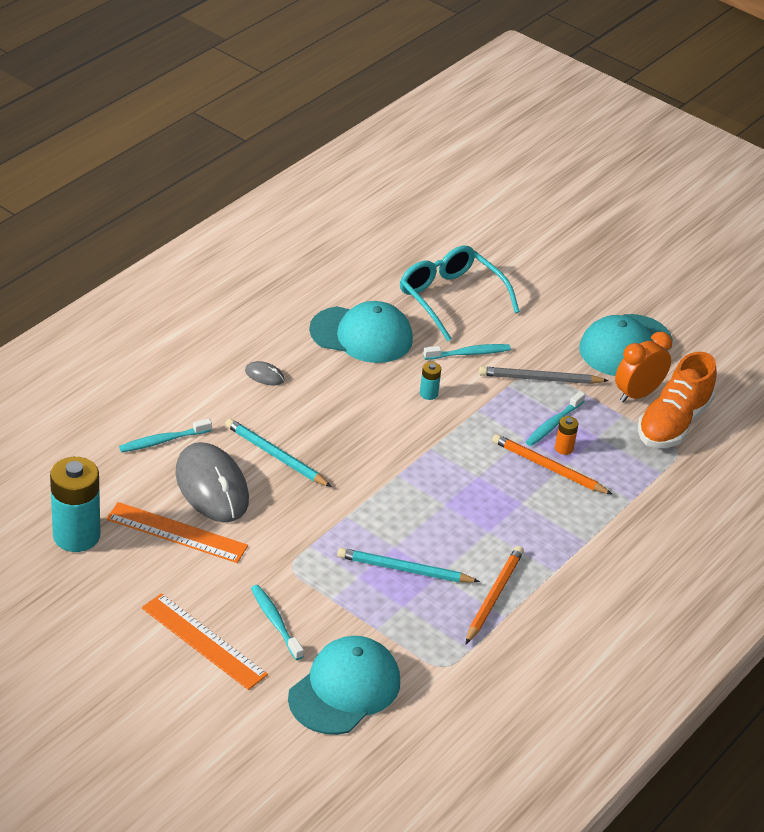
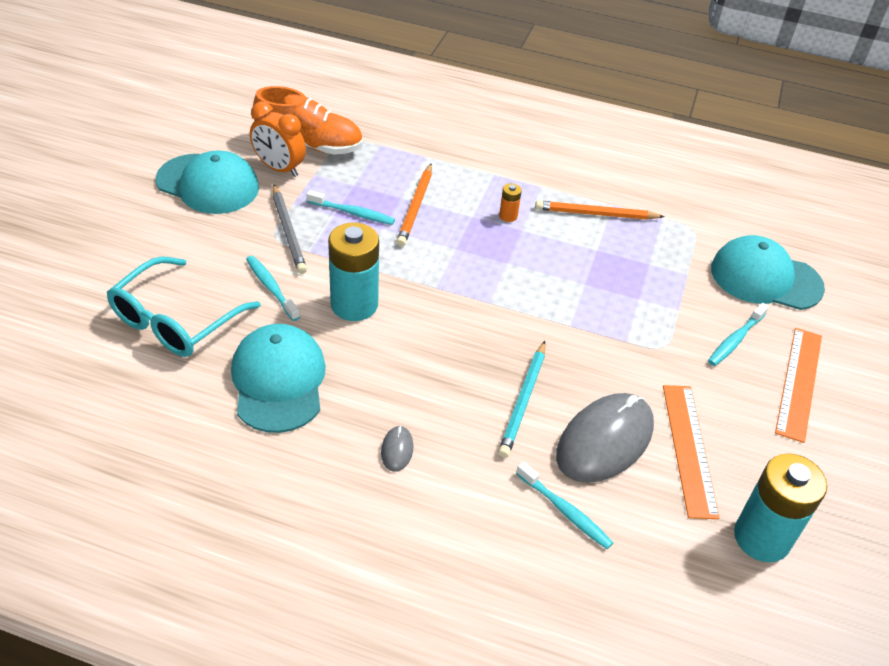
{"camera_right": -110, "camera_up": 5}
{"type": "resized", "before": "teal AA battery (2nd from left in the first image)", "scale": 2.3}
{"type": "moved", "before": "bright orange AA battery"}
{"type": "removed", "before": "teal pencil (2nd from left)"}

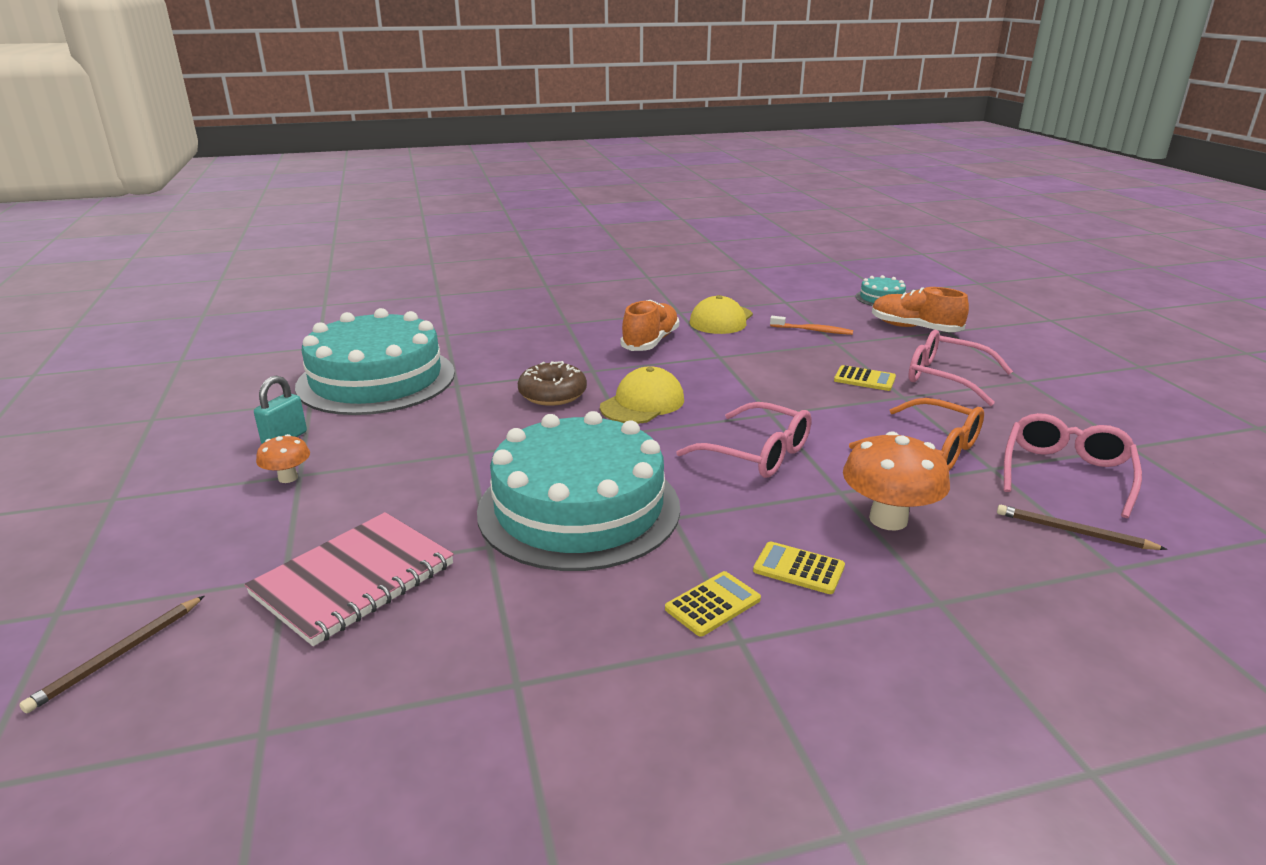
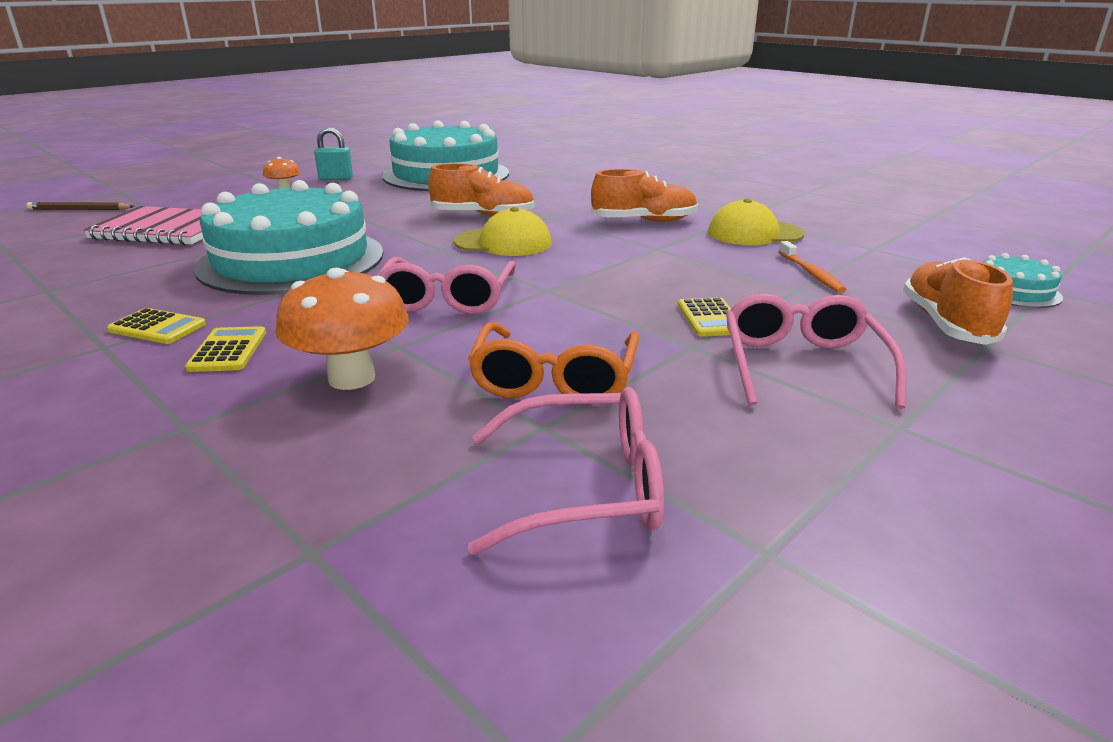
{"camera_right": 60, "camera_up": 0}
{"type": "replaced", "before": "brown doughnut", "after": "bright orange lace-up shoe (1st from left)"}
{"type": "removed", "before": "brown pencil (2nd from left)"}

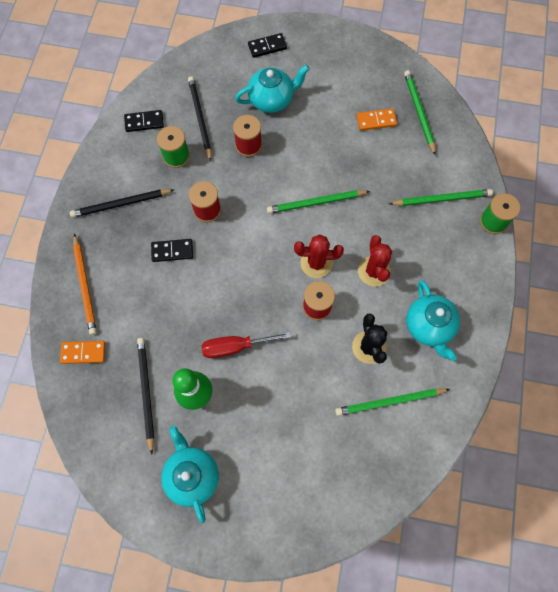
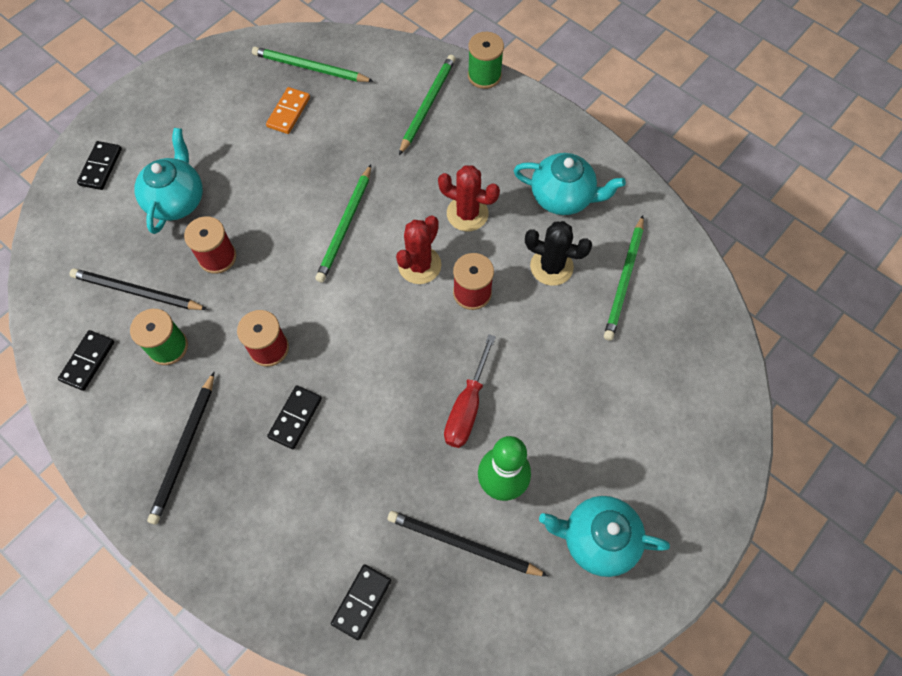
{"camera_right": -60, "camera_up": -5}
{"type": "recoloured", "before": "bright orange domino tile (1st from left)", "after": "black domino tile (4th from left)"}
{"type": "removed", "before": "bright orange pencil"}

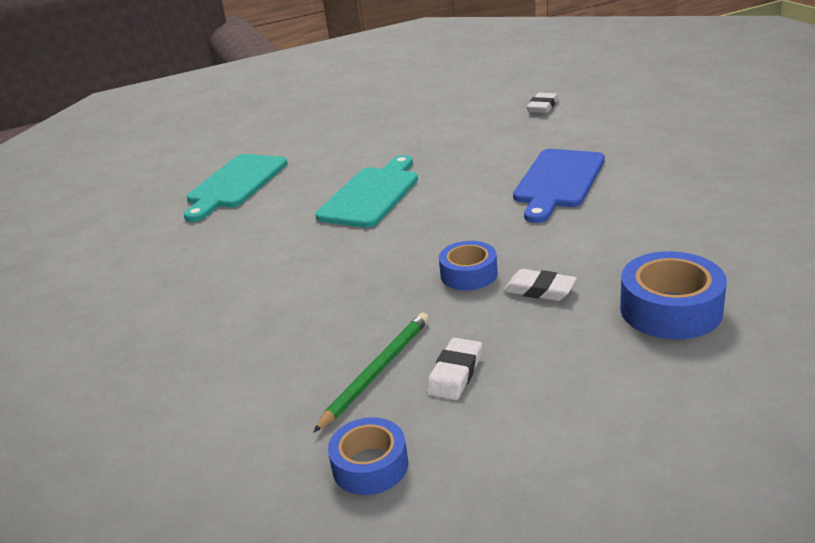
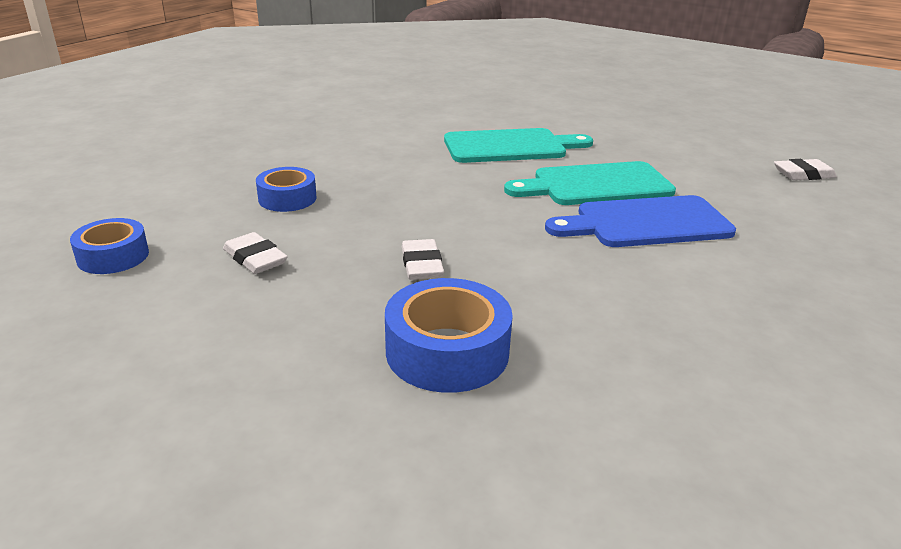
{"camera_right": 50, "camera_up": 0}
{"type": "turned", "before": "white pencil eraser (1st from left)", "turn": 60}
{"type": "moved", "before": "cobalt sticky tape (2nd from left)"}
{"type": "moved", "before": "teal bread board (1st from left in the first image)", "after": "teal bread board (2nd from left)"}
{"type": "removed", "before": "leaf-green pencil"}

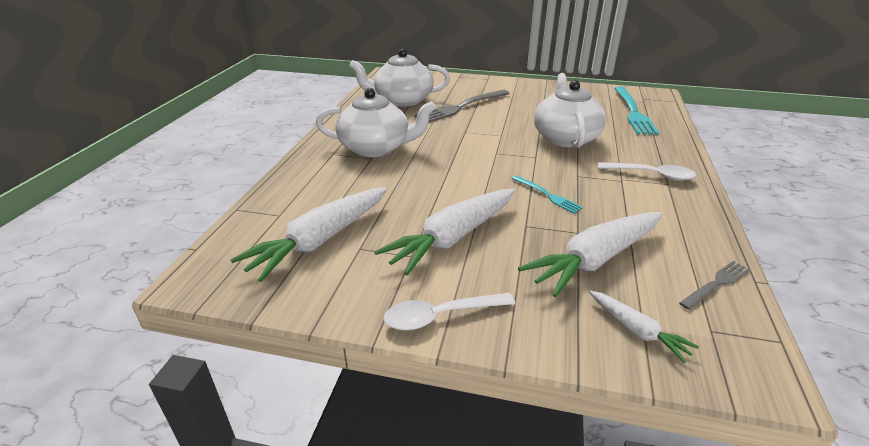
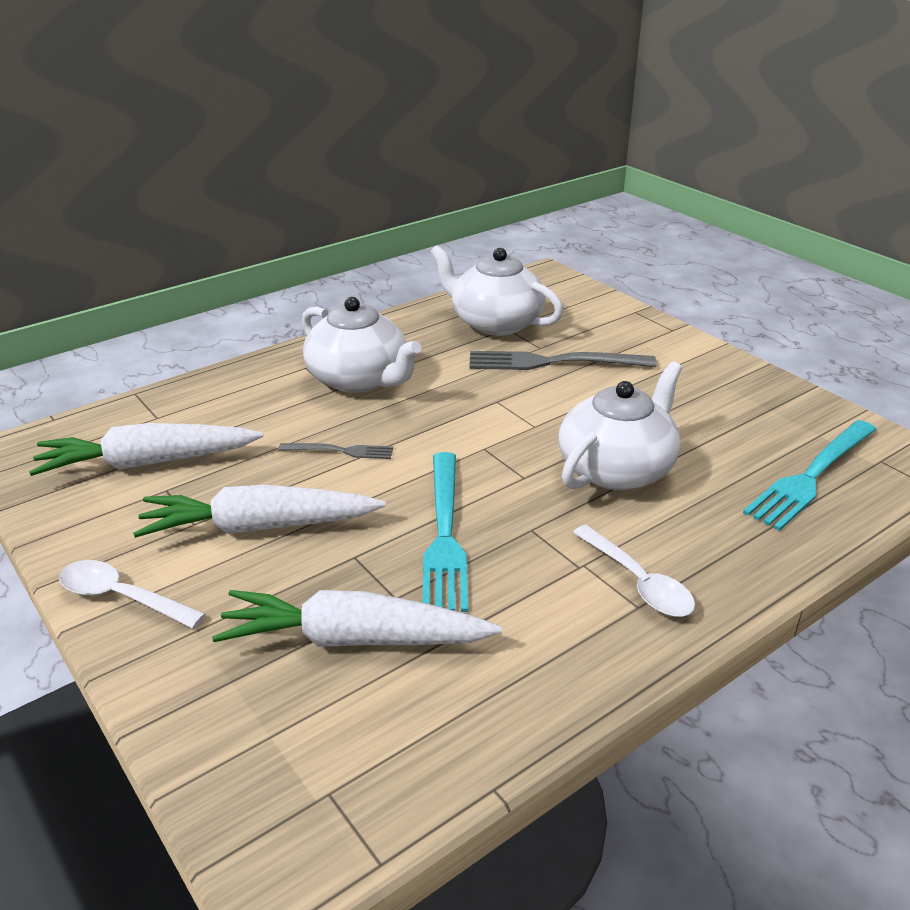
{"camera_right": 40, "camera_up": 0}
{"type": "moved", "before": "grey table fork (2nd from left in the first image)", "after": "grey table fork (1st from left)"}
{"type": "resized", "before": "teal table fork (1st from left)", "scale": 1.89}
{"type": "removed", "before": "white toy carrot (4th from left)"}

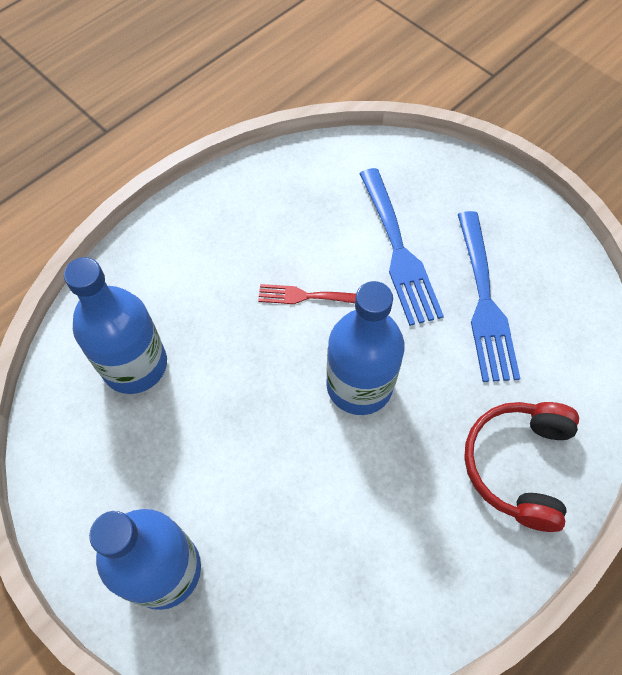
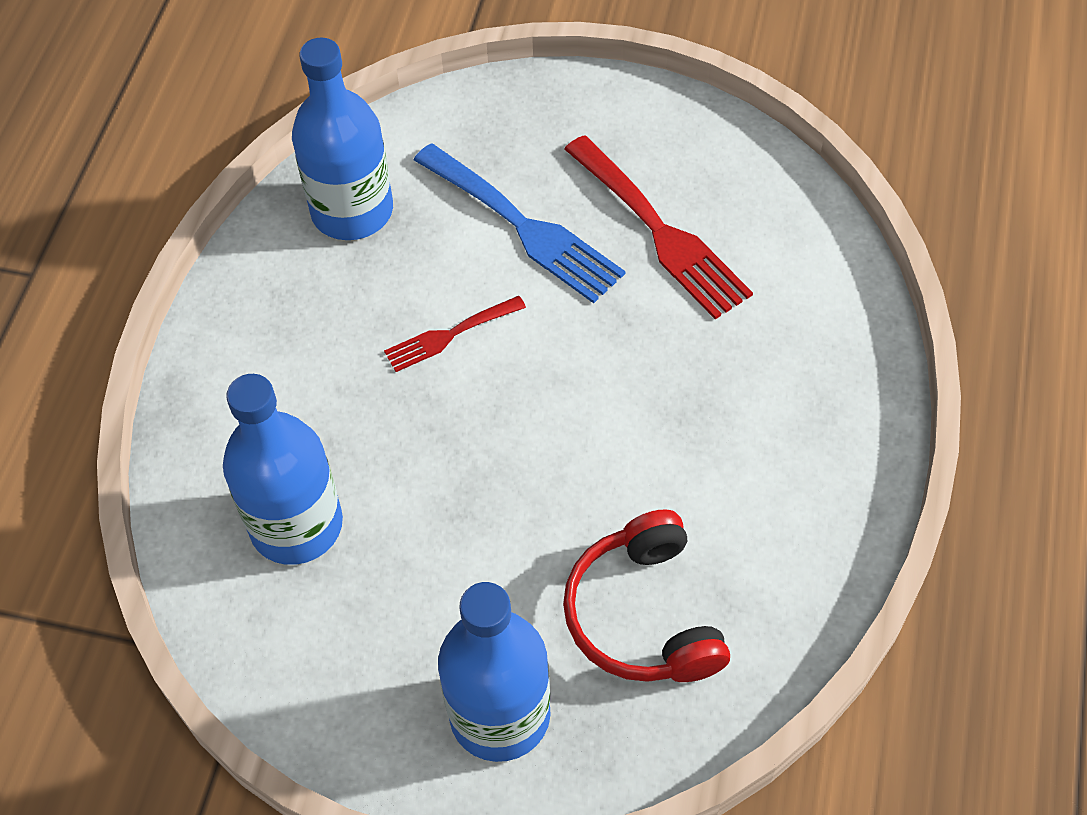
{"camera_right": -30, "camera_up": -5}
{"type": "moved", "before": "cobalt bottle (3rd from left in the first image)", "after": "cobalt bottle (2nd from left)"}
{"type": "moved", "before": "red headphones"}
{"type": "recoloured", "before": "cobalt table fork (2nd from left)", "after": "red table fork (2nd from left)"}

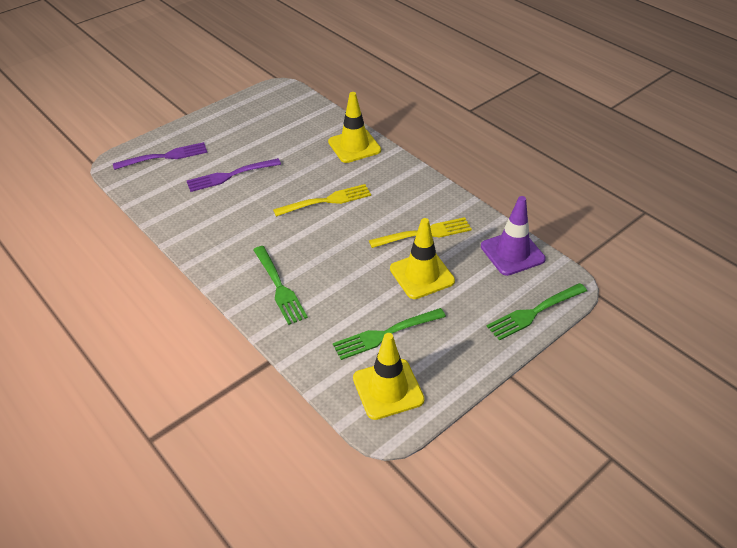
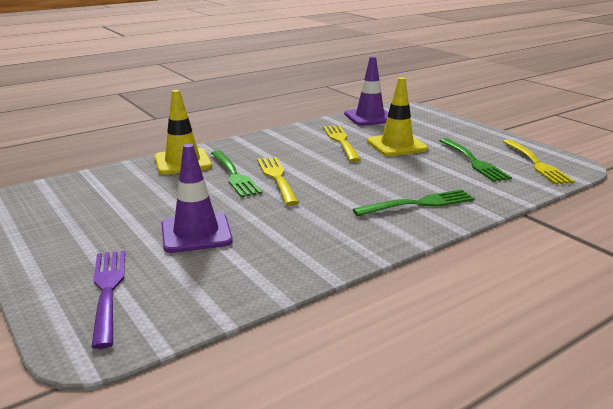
{"camera_right": -85, "camera_up": -20}
{"type": "replaced", "before": "violet table fork (2nd from left)", "after": "violet safety cone (1st from left)"}
{"type": "moved", "before": "leaf-green table fork (3rd from left in the first image)", "after": "leaf-green table fork (1st from left)"}
{"type": "replaced", "before": "bright yellow safety cone (2nd from left)", "after": "bright yellow table fork (3rd from left)"}

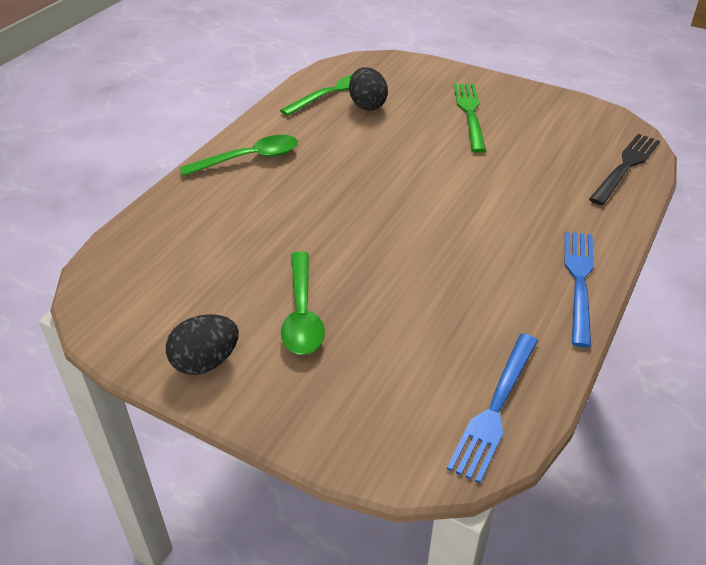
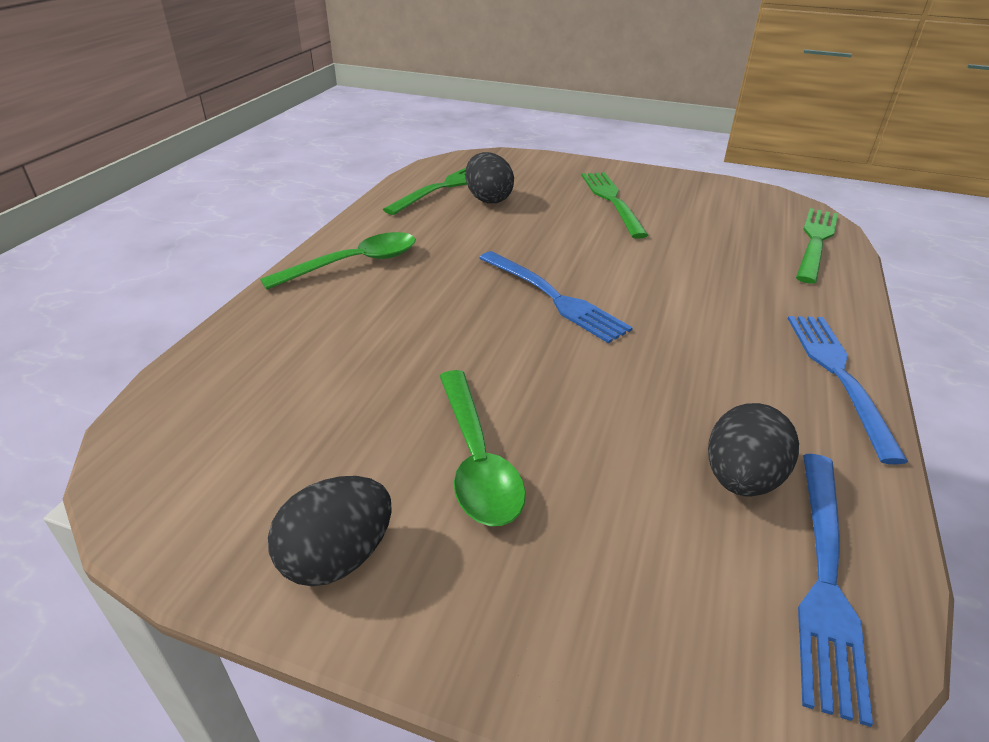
{"camera_right": -10, "camera_up": -5}
{"type": "added", "after": "cobalt table fork (1st from left)"}
{"type": "added", "after": "black egg shape (3rd from left)"}
{"type": "recoloured", "before": "black table fork", "after": "leaf-green table fork (3rd from left)"}

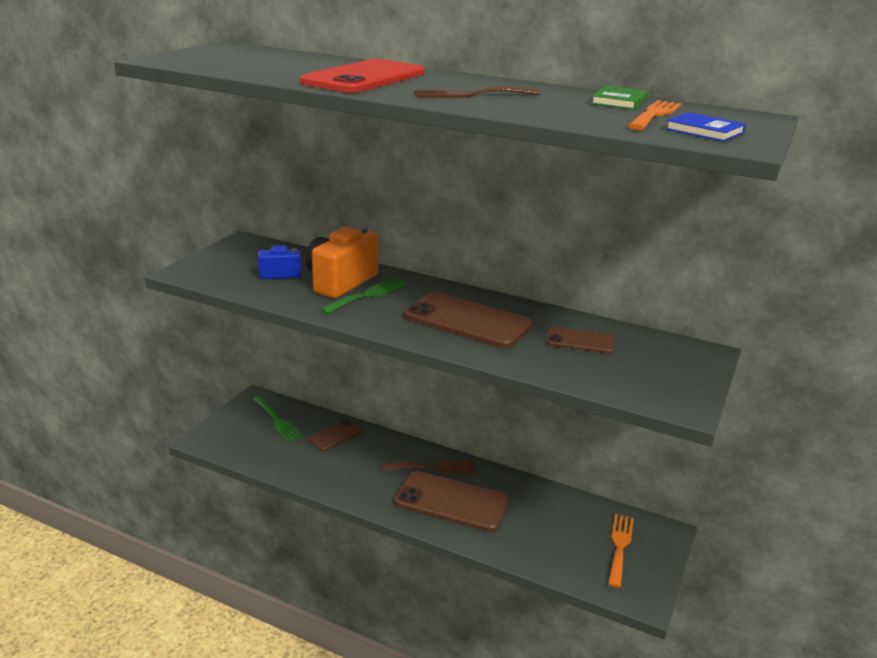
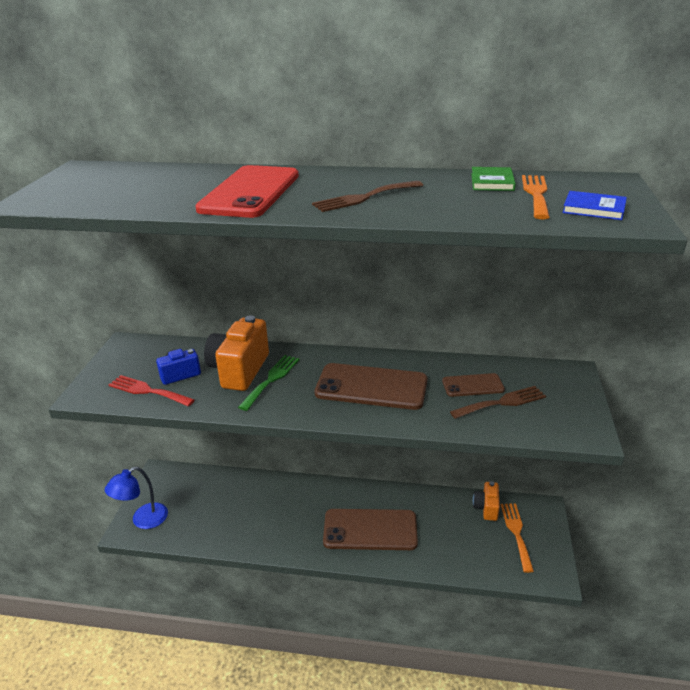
{"camera_right": -15, "camera_up": 5}
{"type": "added", "after": "cobalt lamp"}
{"type": "added", "after": "red table fork"}
{"type": "moved", "before": "brown table fork (1st from left in the first image)", "after": "brown table fork (2nd from left)"}
{"type": "added", "after": "bright orange photo camera (2nd from left)"}
{"type": "removed", "before": "leaf-green table fork (1st from left)"}
{"type": "removed", "before": "brown mobile phone (1st from left)"}

